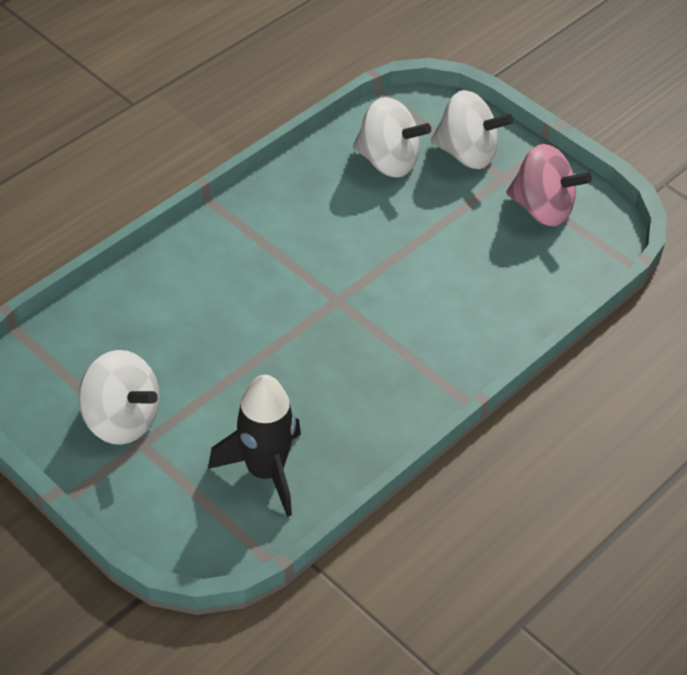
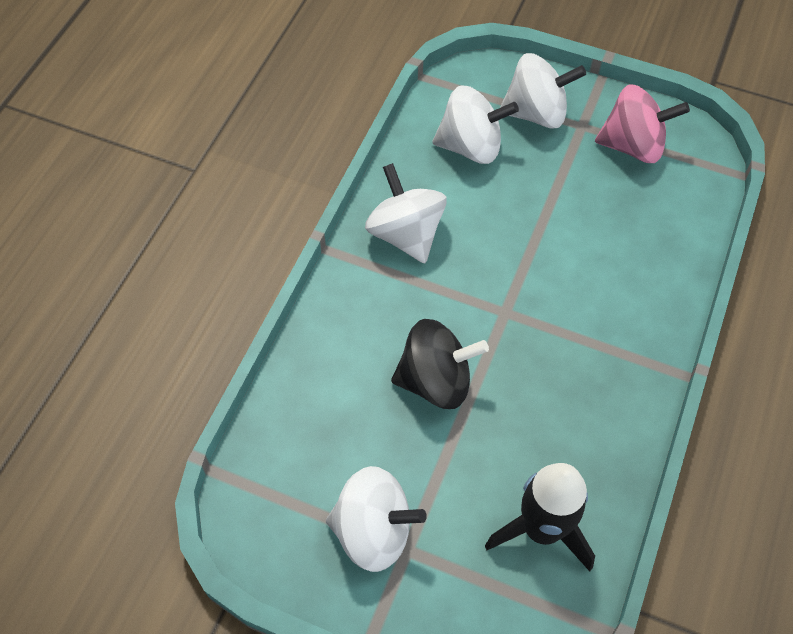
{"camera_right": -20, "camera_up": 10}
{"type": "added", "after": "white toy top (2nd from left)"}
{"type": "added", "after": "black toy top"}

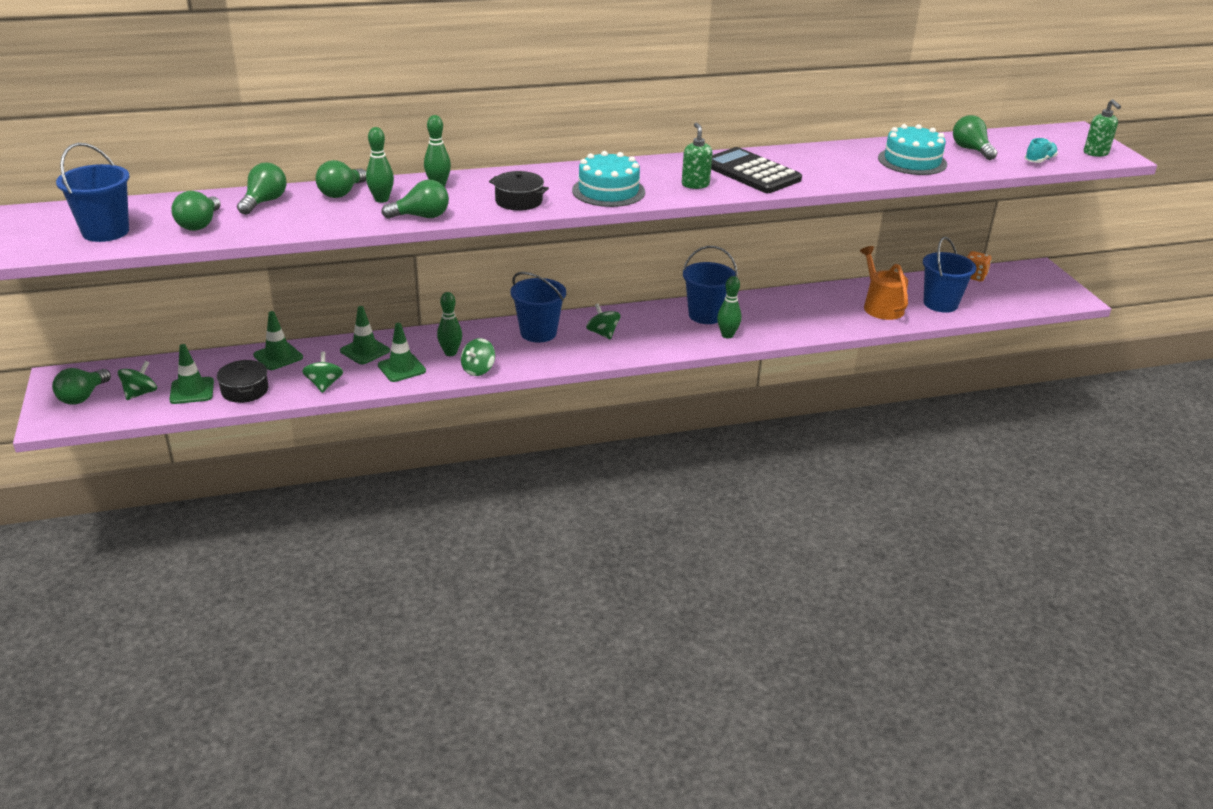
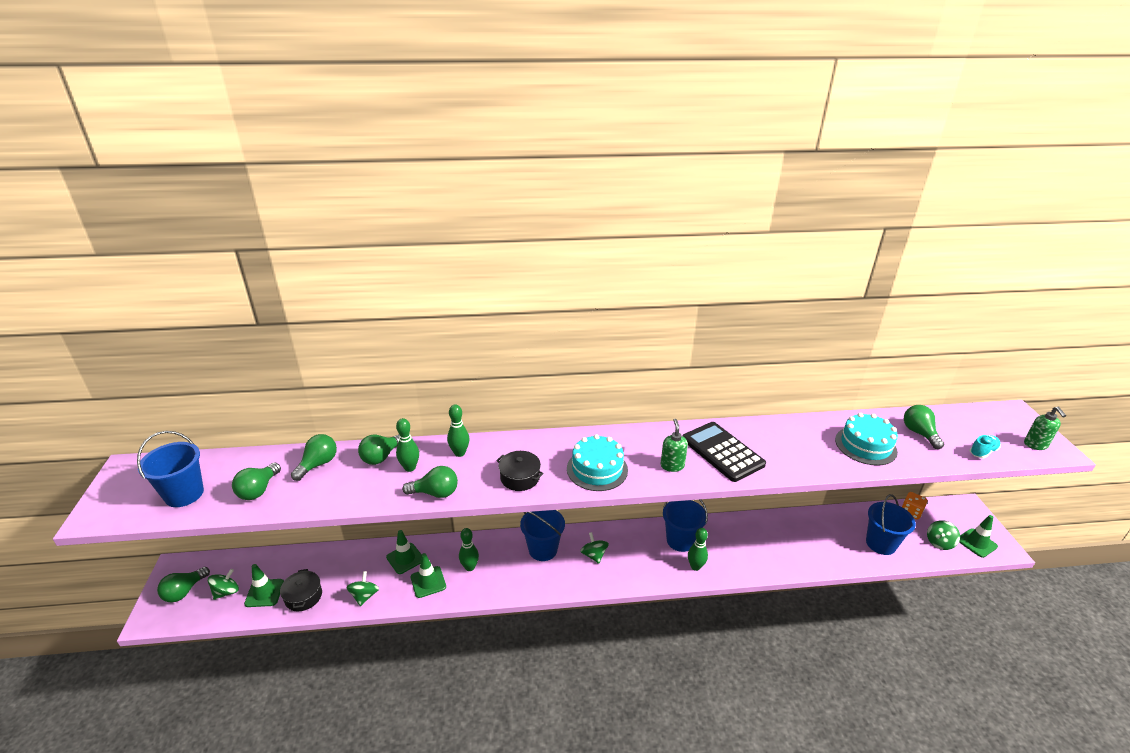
{"camera_right": 10, "camera_up": 0}
{"type": "moved", "before": "leaf-green toy top (3rd from left in the first image)", "after": "leaf-green toy top (4th from left)"}
{"type": "moved", "before": "leaf-green safety cone (2nd from left in the first image)", "after": "leaf-green safety cone (4th from left)"}
{"type": "removed", "before": "bright orange sprinkling can"}

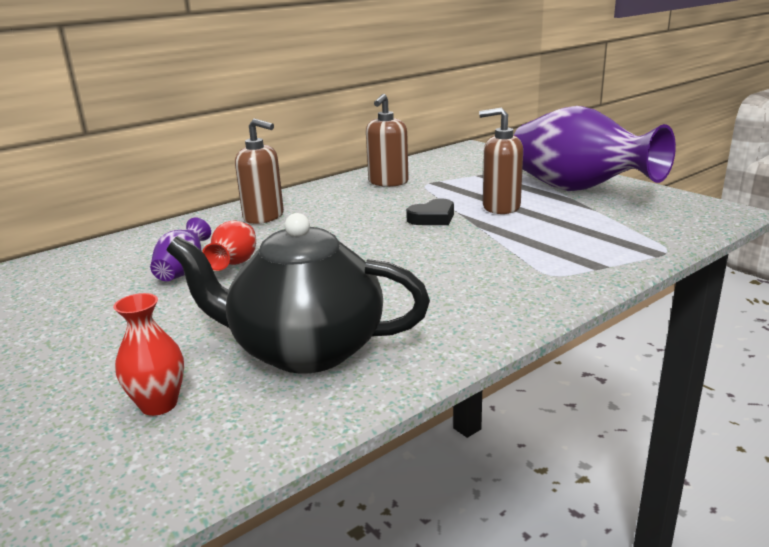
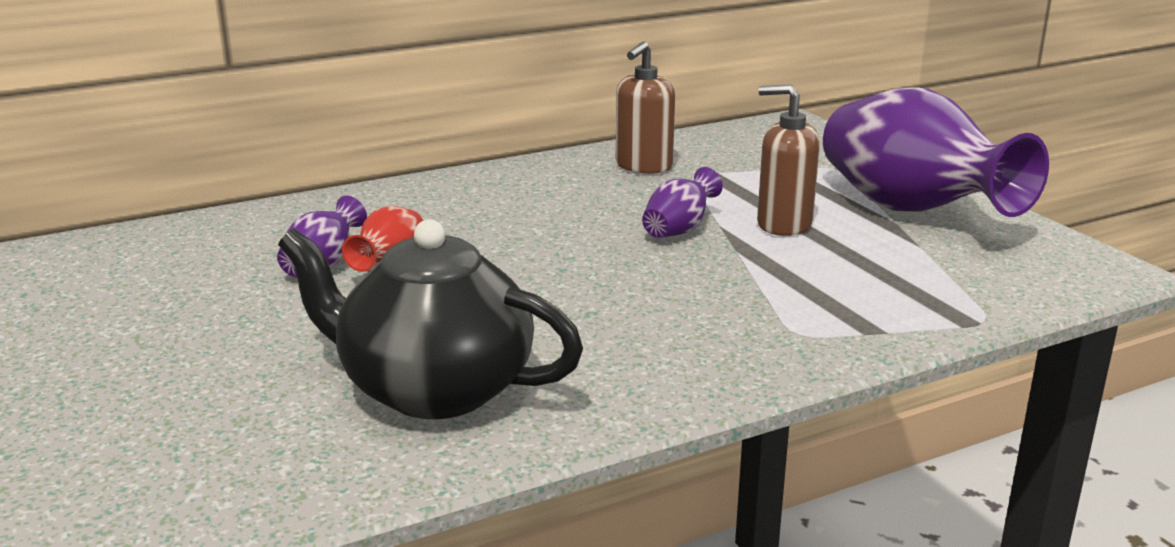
{"camera_right": 10, "camera_up": 0}
{"type": "replaced", "before": "black heart shape", "after": "violet vase (2nd from left)"}
{"type": "removed", "before": "red vase (1st from left)"}
{"type": "removed", "before": "brown soap pump (1st from left)"}

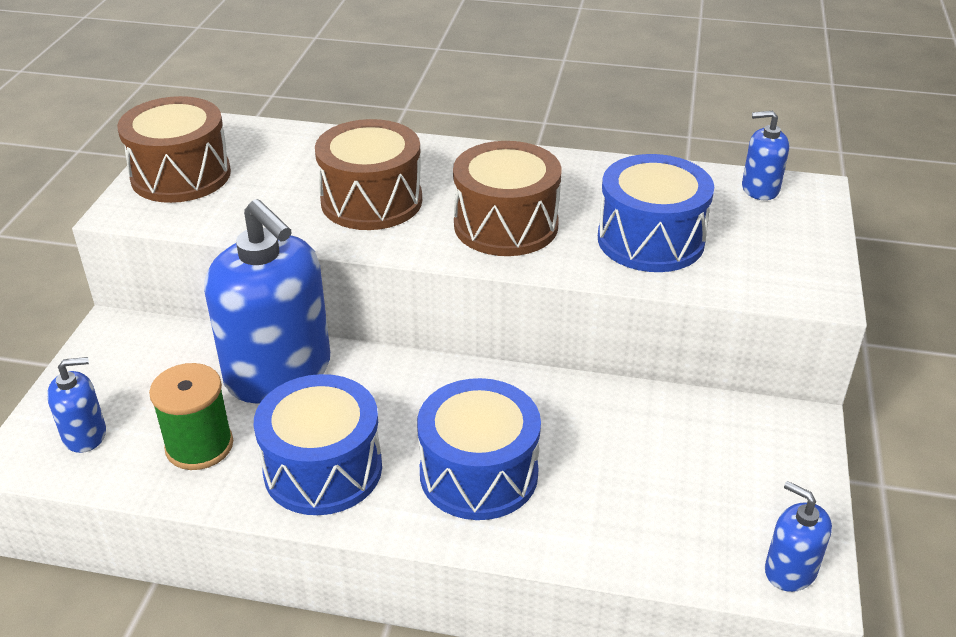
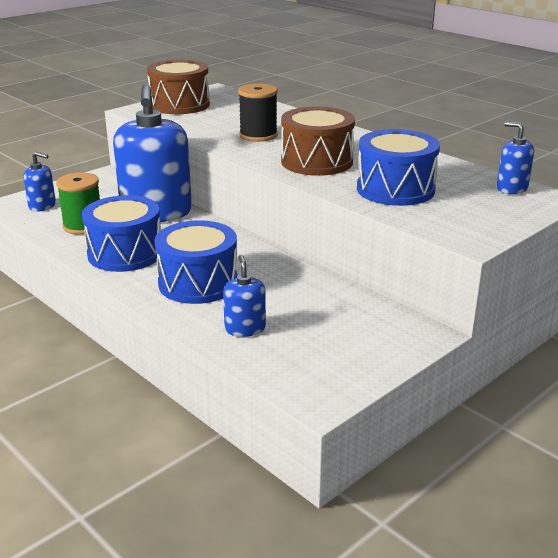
{"camera_right": 35, "camera_up": -10}
{"type": "moved", "before": "cobalt soap pump (4th from left in the first image)", "after": "cobalt soap pump (3rd from left)"}
{"type": "replaced", "before": "brown drum (2nd from left)", "after": "black spool"}

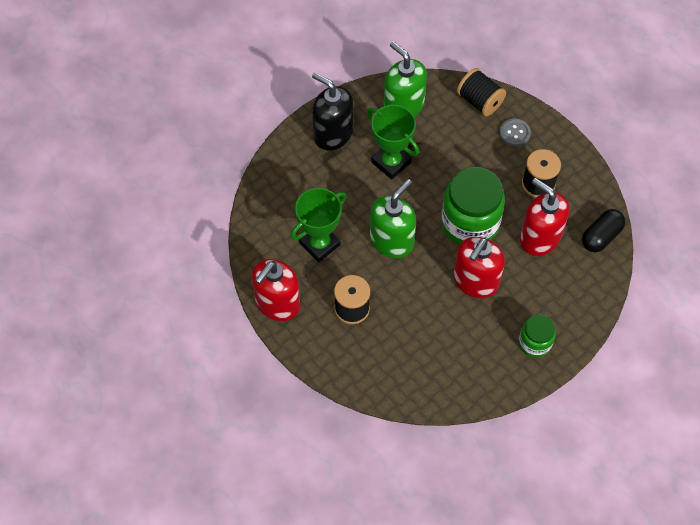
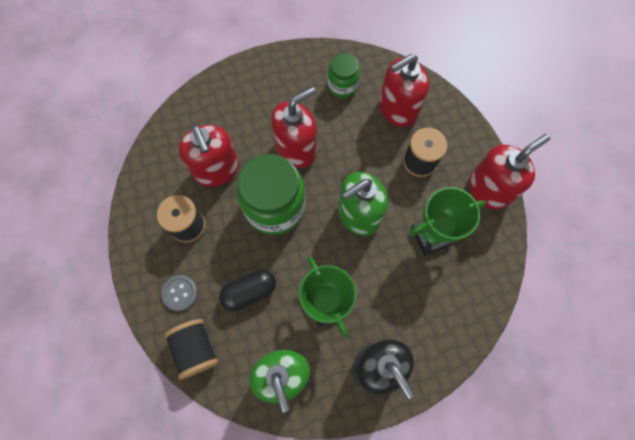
{"camera_right": -160, "camera_up": 10}
{"type": "moved", "before": "black pill shape"}
{"type": "moved", "before": "leaf-green jar (2nd from left)"}
{"type": "added", "after": "red soap pump (3rd from left)"}

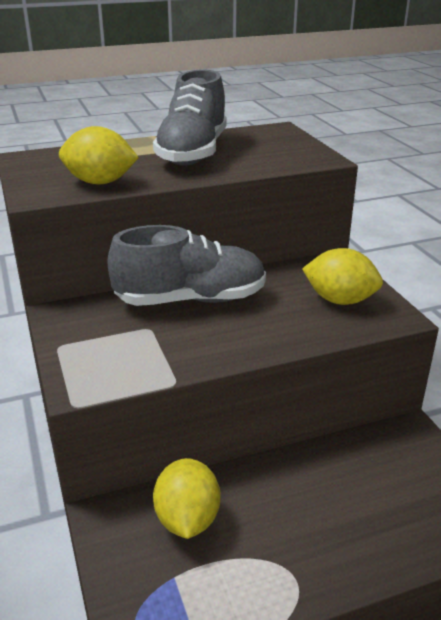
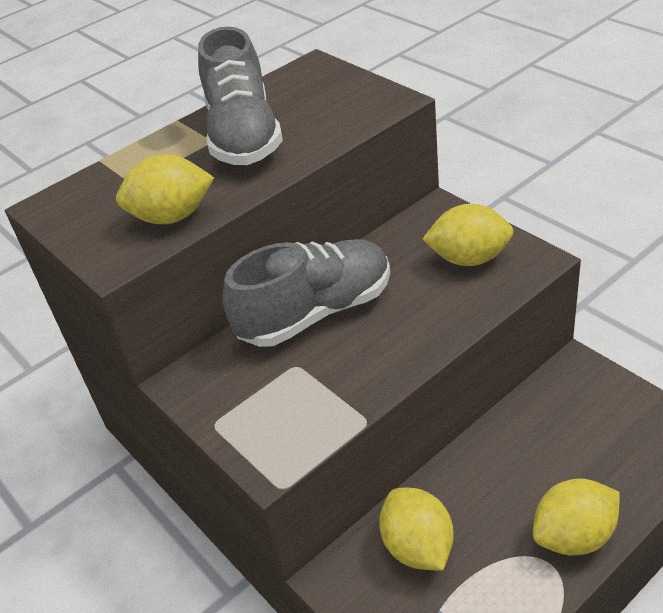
{"camera_right": -15, "camera_up": 10}
{"type": "added", "after": "bright yellow lemon (4th from left)"}

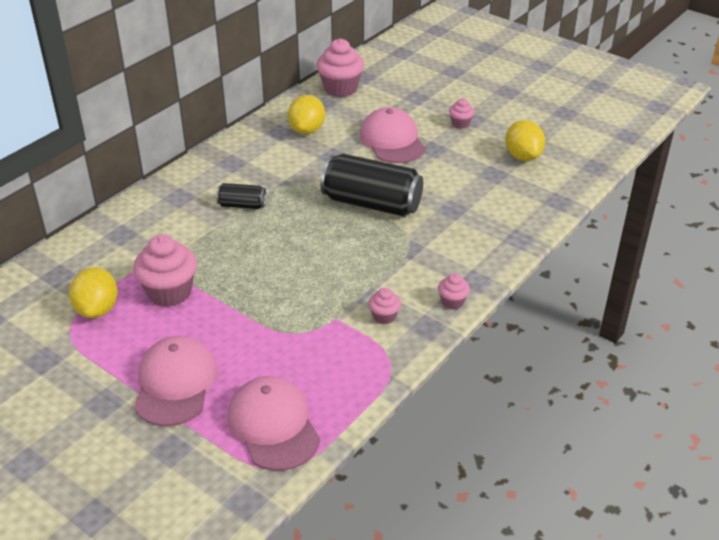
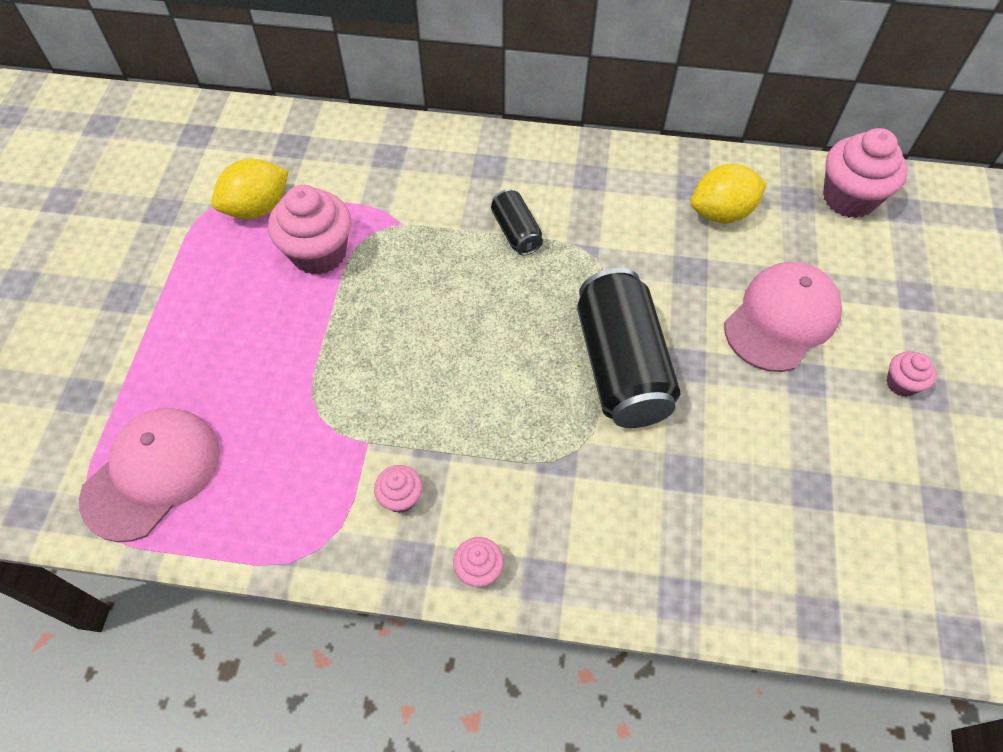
{"camera_right": 60, "camera_up": 20}
{"type": "removed", "before": "rosy baseball cap (1st from left)"}
{"type": "removed", "before": "bright yellow lemon (3rd from left)"}

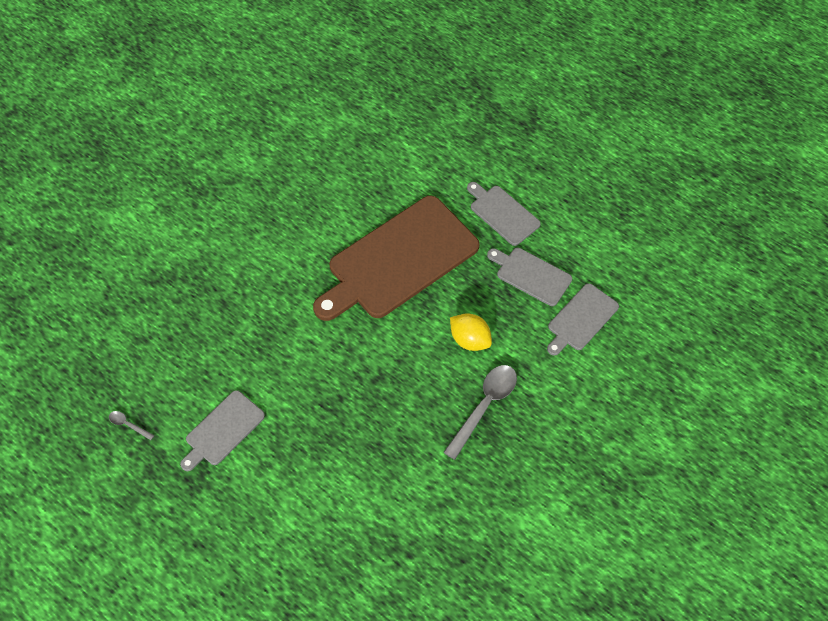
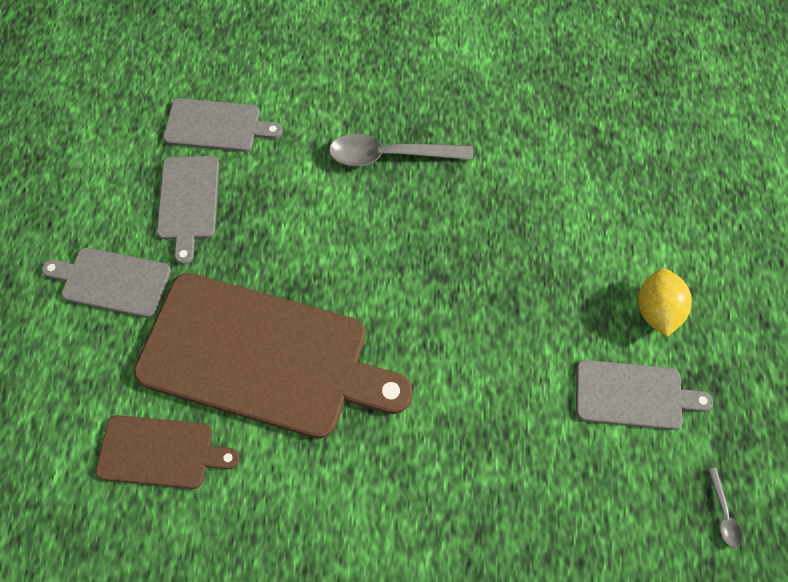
{"camera_right": -125, "camera_up": 5}
{"type": "turned", "before": "grey bread board (2nd from left in the first image)", "turn": 90}
{"type": "added", "after": "brown bread board (1st from left)"}
{"type": "moved", "before": "bright yellow lemon"}

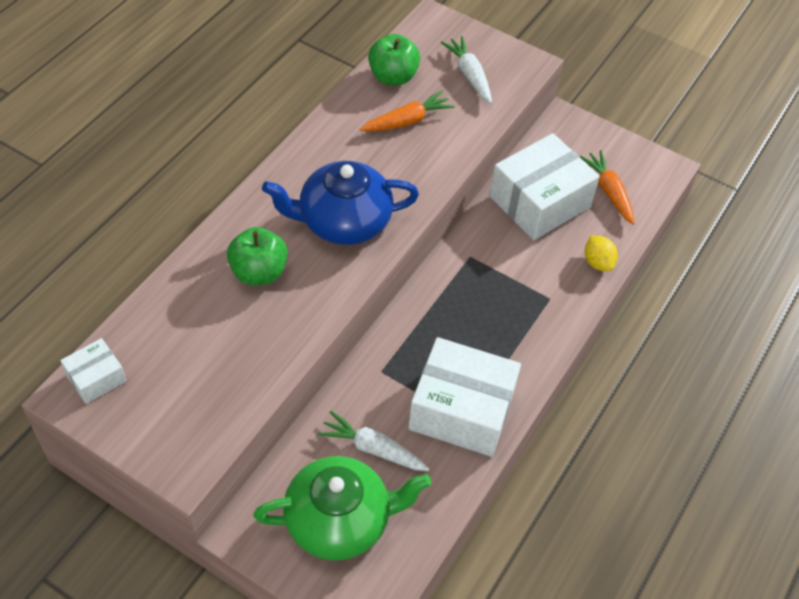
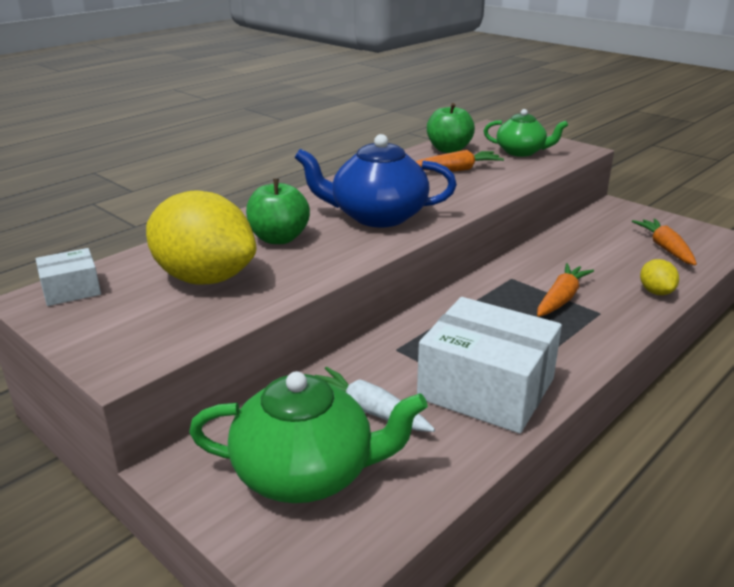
{"camera_right": 15, "camera_up": -25}
{"type": "added", "after": "bright yellow lemon (1st from left)"}
{"type": "replaced", "before": "white toy carrot (2nd from left)", "after": "leaf-green tea pot (2nd from left)"}
{"type": "added", "after": "bright orange toy carrot (2nd from left)"}
{"type": "removed", "before": "white package (3rd from left)"}

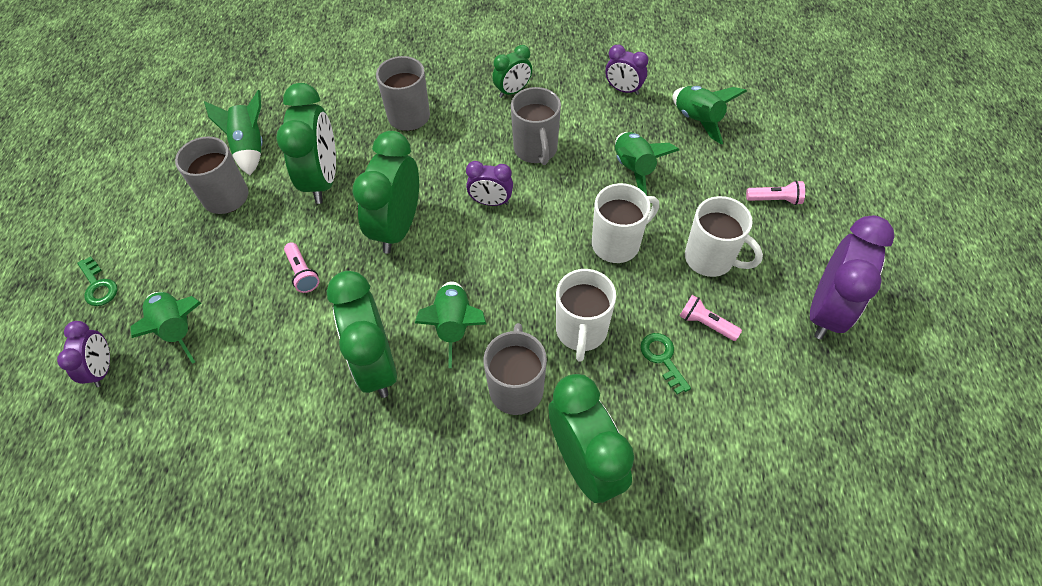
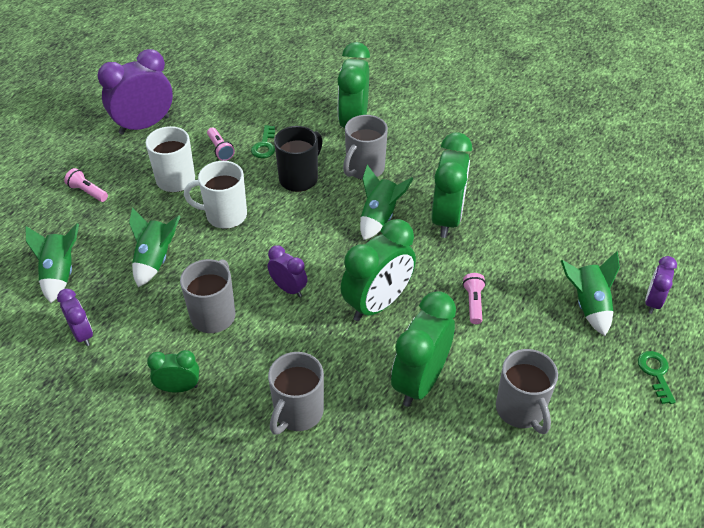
{"camera_right": -150, "camera_up": -10}
{"type": "recoloured", "before": "white tea mug (1st from left)", "after": "black tea mug"}
{"type": "removed", "before": "leaf-green rocket (2nd from left)"}

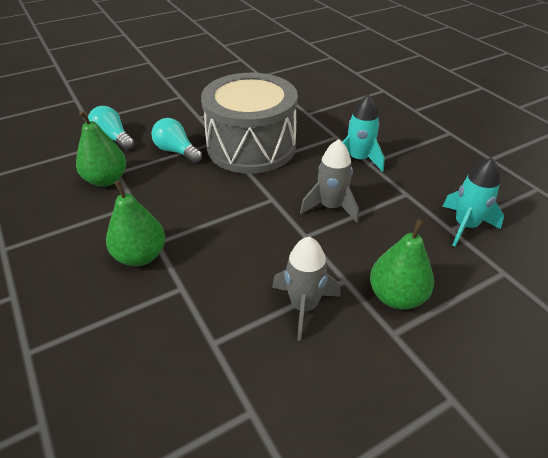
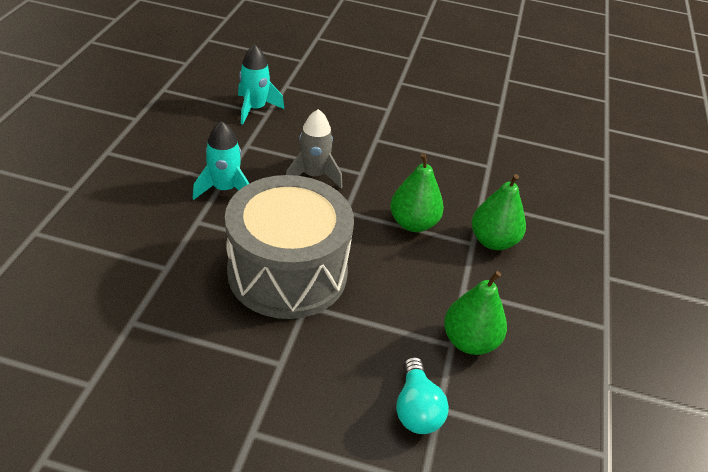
{"camera_right": -140, "camera_up": 0}
{"type": "moved", "before": "leaf-green toy pear (3rd from left in the first image)", "after": "leaf-green toy pear (1st from left)"}
{"type": "removed", "before": "teal bulb (2nd from left)"}
{"type": "removed", "before": "grey rocket (1st from left)"}

